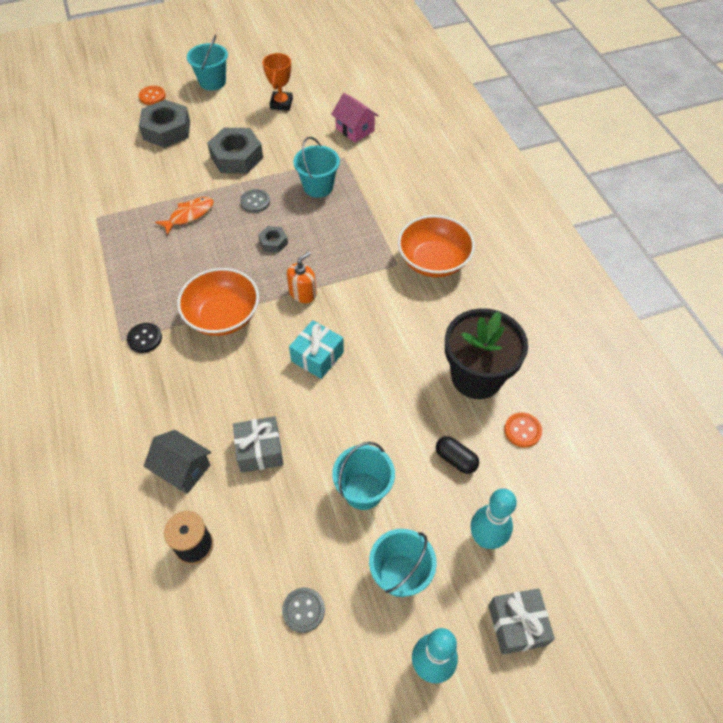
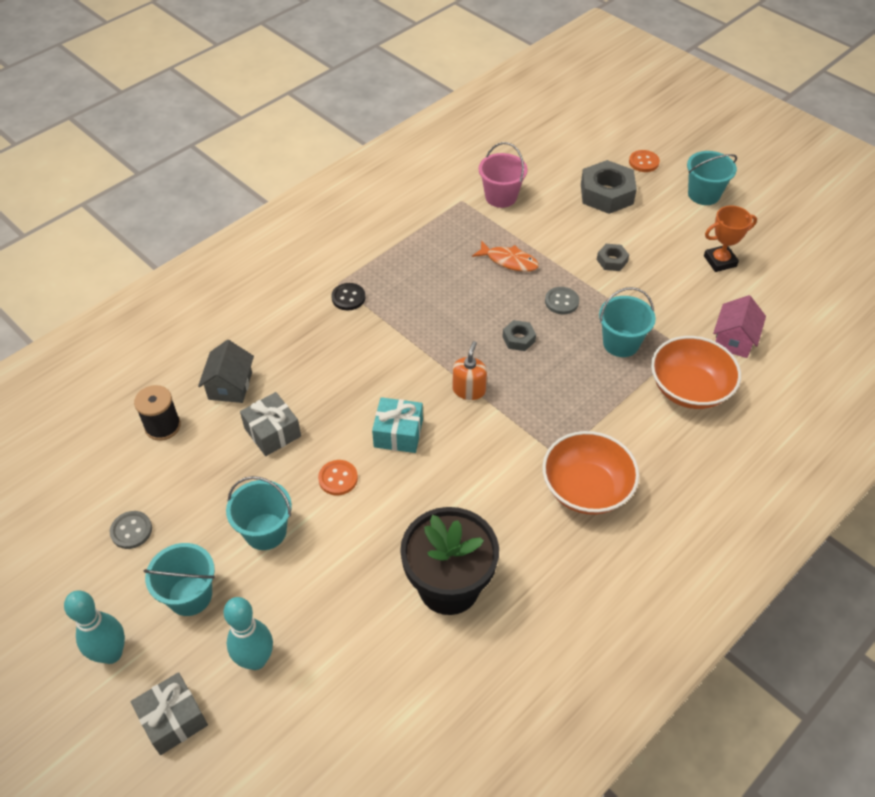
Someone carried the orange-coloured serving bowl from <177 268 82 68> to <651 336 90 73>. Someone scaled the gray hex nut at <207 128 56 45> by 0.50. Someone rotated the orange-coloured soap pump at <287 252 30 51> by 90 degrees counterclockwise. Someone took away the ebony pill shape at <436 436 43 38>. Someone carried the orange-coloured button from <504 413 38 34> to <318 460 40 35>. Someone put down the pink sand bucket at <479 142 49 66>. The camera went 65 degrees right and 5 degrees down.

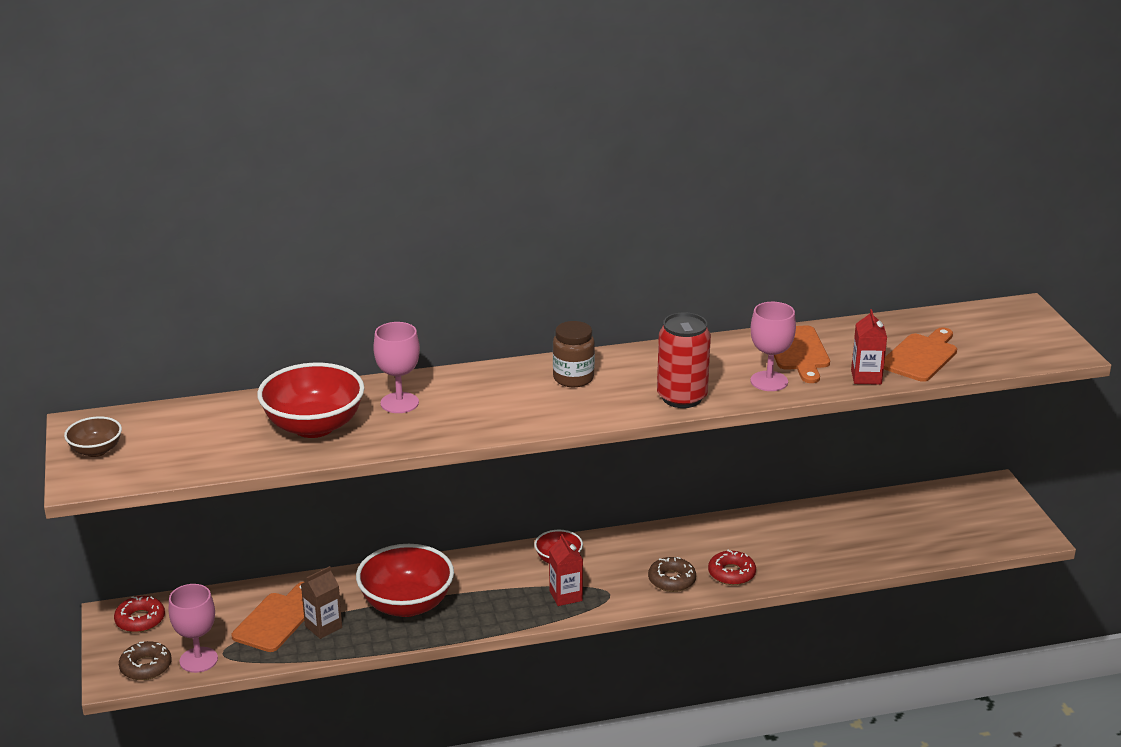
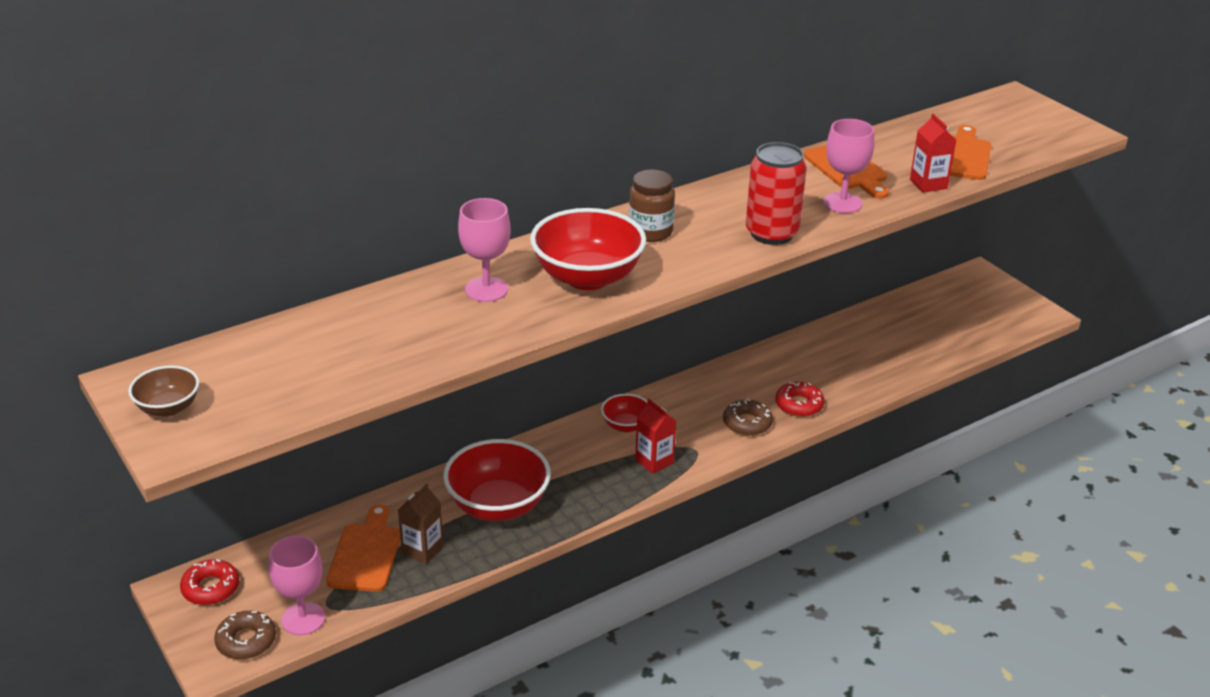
Someone carried the scarlet serving bowl from <257 363 108 75> to <530 208 116 82>. The camera went 20 degrees left and 5 degrees up.

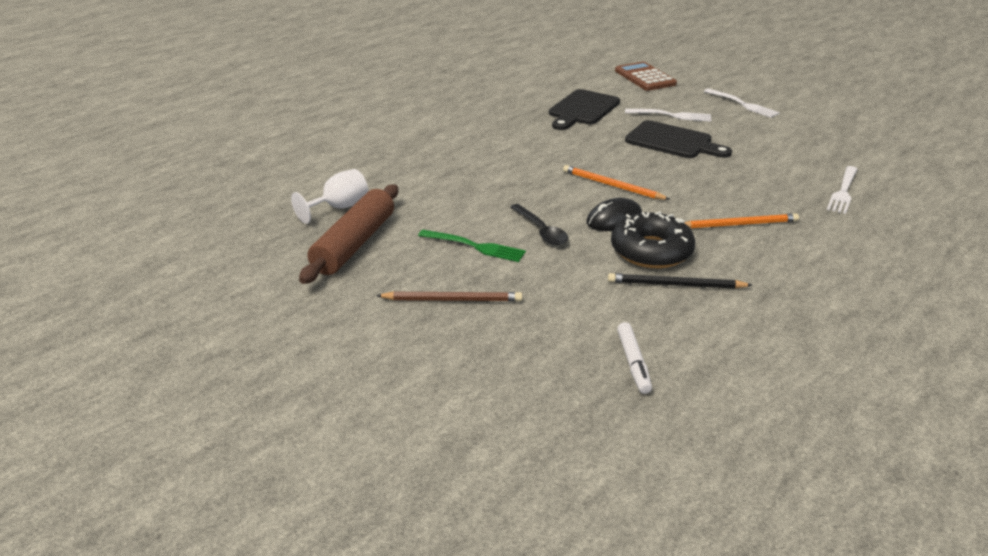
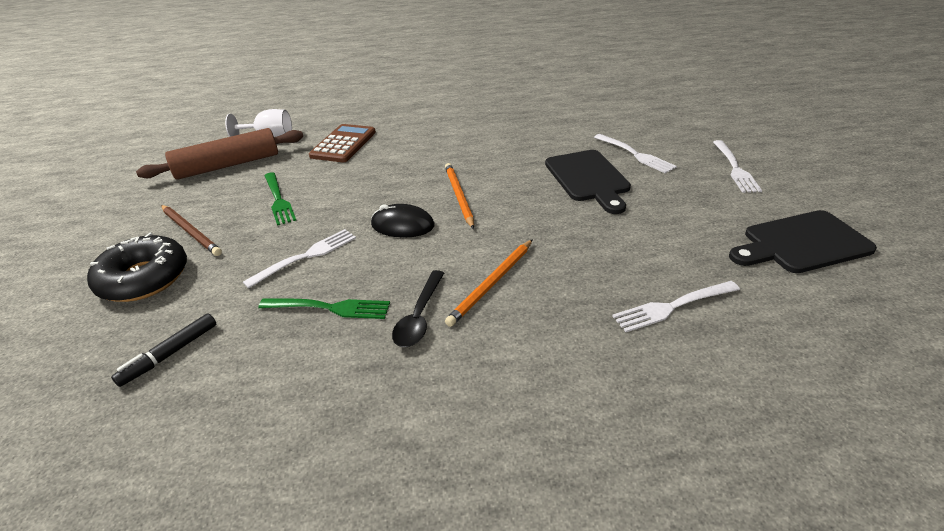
Someone carried the ebony spoon from <510 204 59 41> to <392 270 52 77>. Someone carried the ebony cutting board from <549 89 71 41> to <729 210 148 63>. Someone swapped the ebony lead pencil at <608 273 145 16> for the emerald table fork at <258 298 132 21>. Someone carried the ebony donut from <611 211 84 57> to <87 233 100 69>. Someone carried the russet pocket calculator from <615 62 62 29> to <309 124 67 38>. Someone repainted the white marker at <617 322 35 72>, which became the ebony marker at <111 313 105 74>. Someone rotated the orange-coloured lead pencil at <685 213 114 15> by 90 degrees clockwise. Someone put down the white table fork at <243 229 113 60>. The camera went 45 degrees right and 5 degrees up.

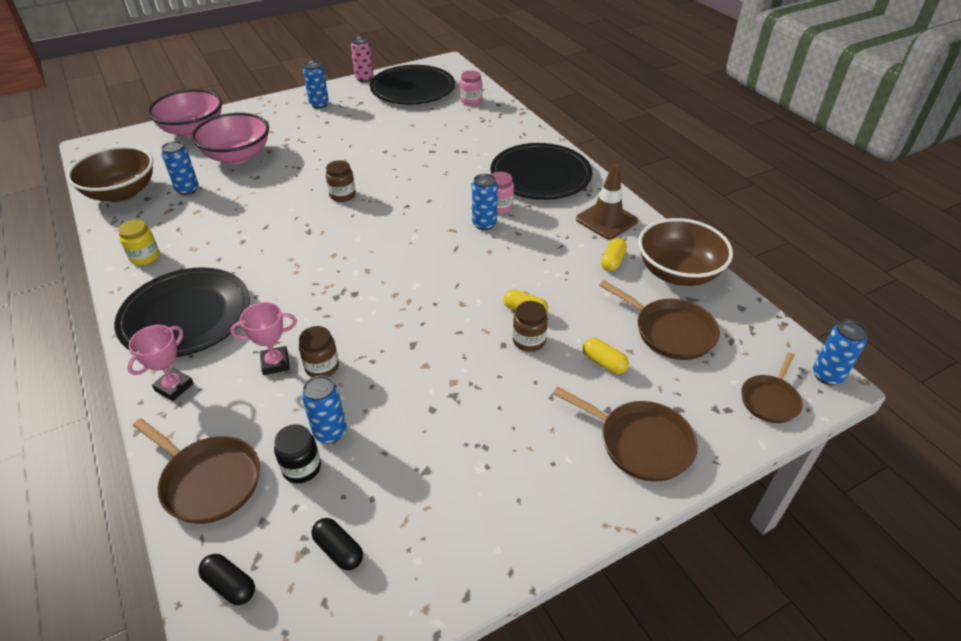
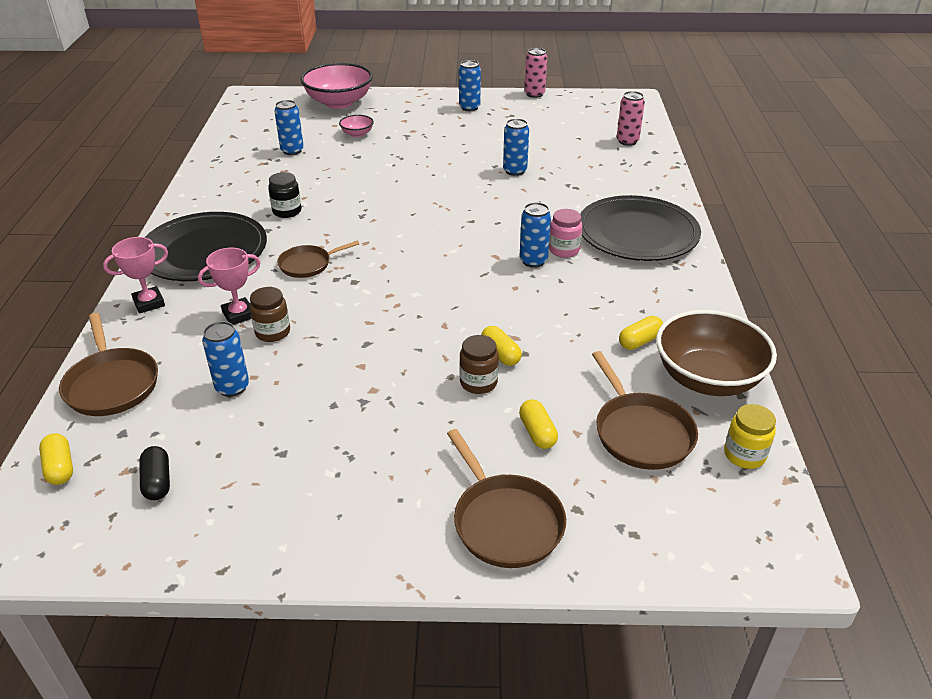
Someone took away the russet serving bowl at <67 146 86 56>. Someone carried the bright yellow jam jar from <118 220 42 45> to <724 404 52 65>. Someone scaled the pink serving bowl at <192 113 77 51> by 0.45. Someone repainted the ebony pill shape at <198 554 57 51>, which became the bright yellow pill shape at <39 433 34 52>. Someone rotated the pink prize cup at <230 302 67 73> by 45 degrees counterclockwise. Someone carried the ebony jam jar from <274 424 47 59> to <268 172 33 46>. Someone took away the russet jam jar at <326 160 30 42>. Someone took away the ebony flat dish at <370 65 85 40>. Someone swapped the pink jam jar at <460 70 22 36> for the pink tin at <617 91 28 55>. Someone took away the russet safety cone at <576 164 62 76>. Someone carried the russet pan from <741 352 61 71> to <277 241 82 37>. Someone carried the royal blue tin from <813 320 55 65> to <503 119 26 57>. The camera went 30 degrees right and 5 degrees down.

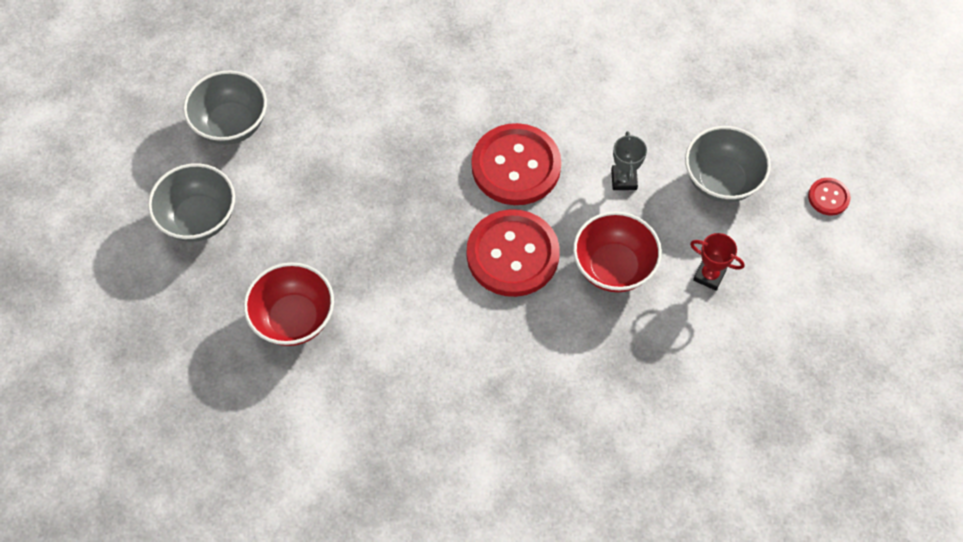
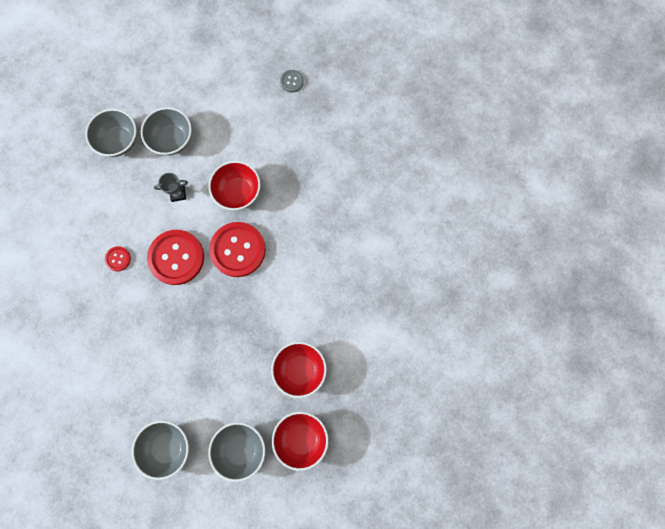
Someone took away the scarlet prize cup at <690 233 55 58>. Someone carried the scarlet button from <808 178 43 38> to <105 246 26 25>. Someone put down the gray serving bowl at <85 109 52 48>. Someone put down the scarlet serving bowl at <272 412 56 59>. Someone put down the gray button at <280 70 24 22>. The camera went 100 degrees left and 15 degrees up.

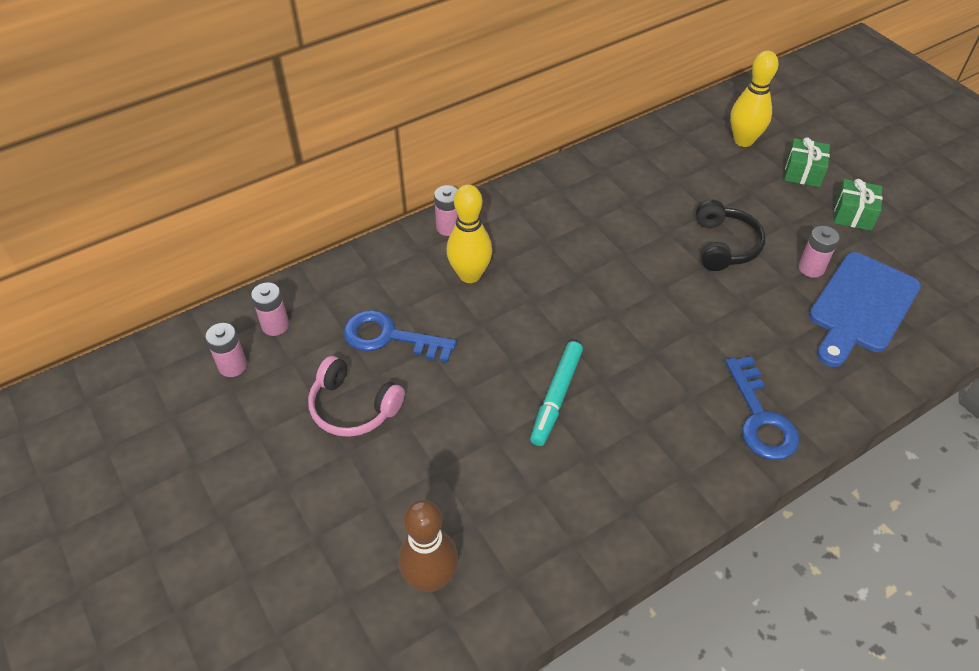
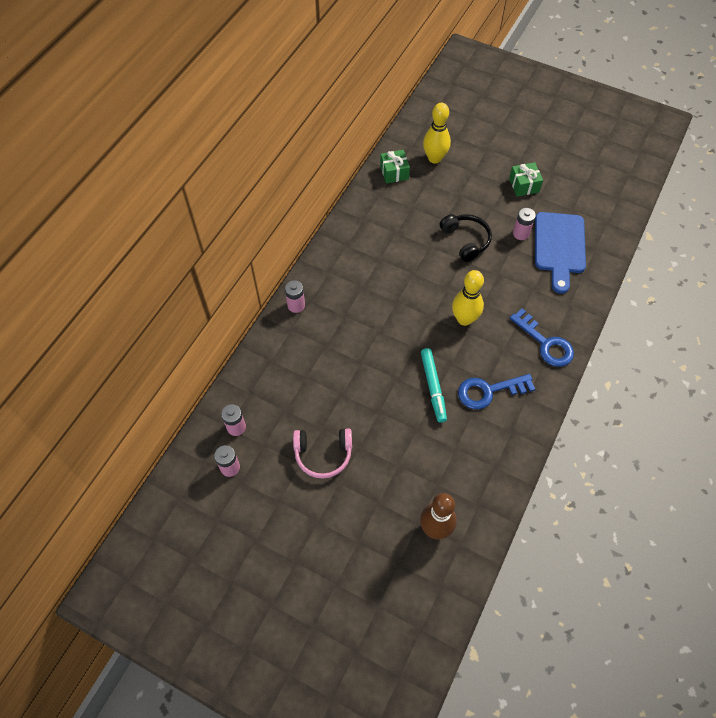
Someone carried the royal blue door key from <344 310 113 53> to <458 374 77 35>. Someone carried the bright yellow tenpin from <446 184 46 99> to <452 270 32 56>. Someone carried the emerald wrapped gift from <784 137 46 50> to <380 150 30 34>. The camera went 30 degrees left and 10 degrees up.

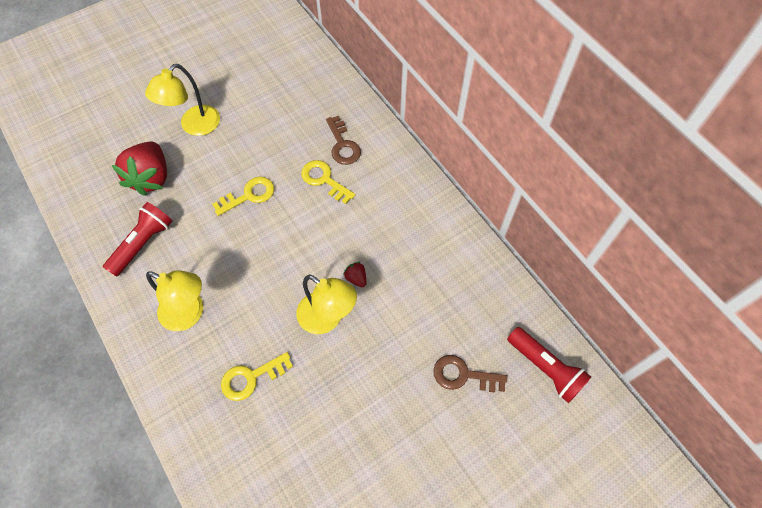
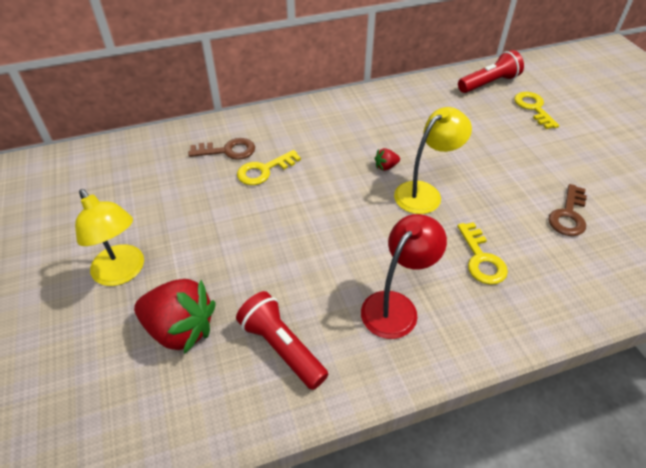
Someone repainted the bright yellow lamp at <146 270 57 61>, which became the scarlet lamp at <361 214 86 125>. Someone carried the bright yellow door key from <213 177 61 39> to <514 92 45 37>. Someone carried the russet door key from <433 355 74 38> to <548 184 39 52>. The camera went 75 degrees left and 15 degrees down.

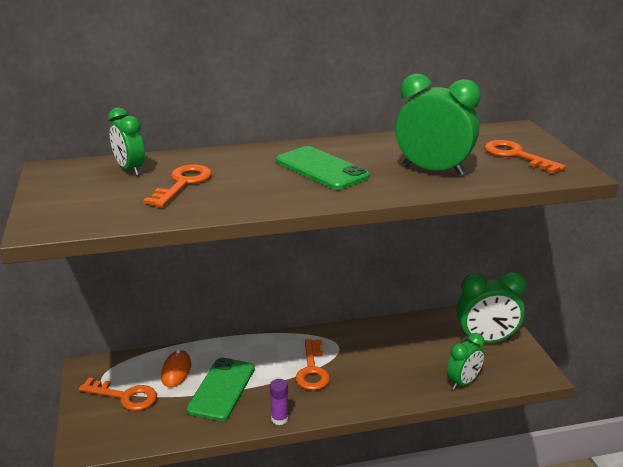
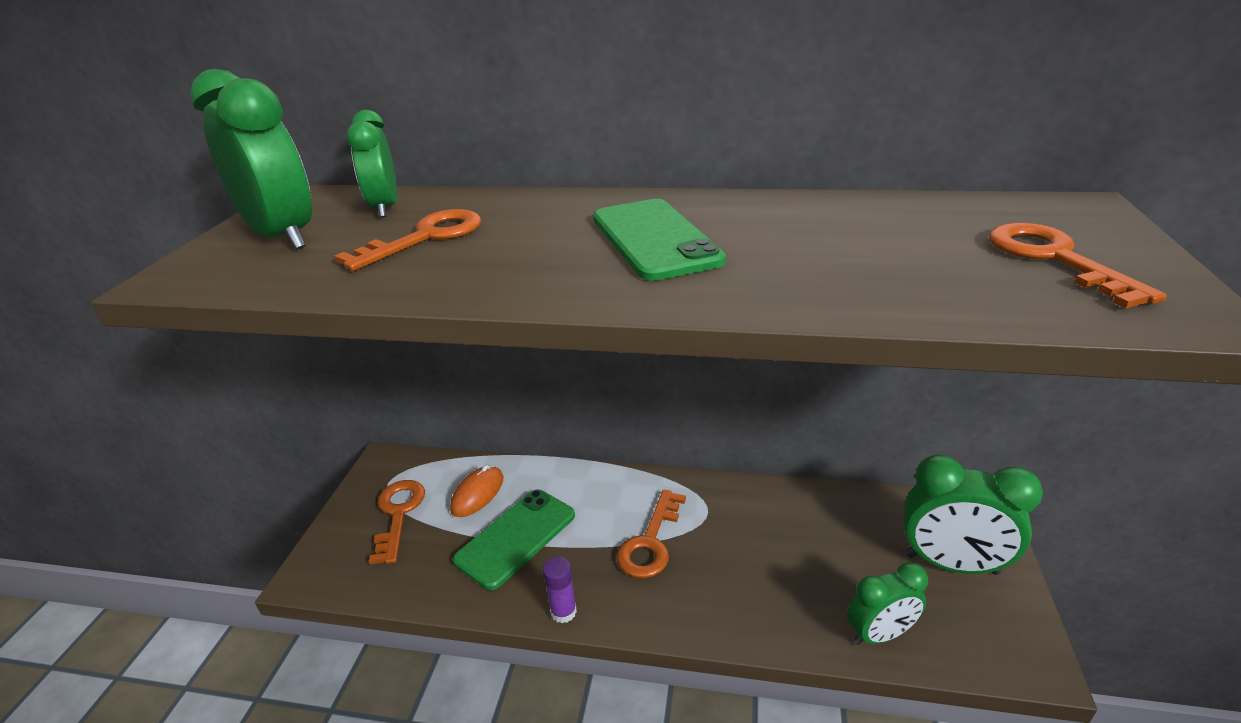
Someone rotated the orange-coloured door key at <79 377 78 34> by 135 degrees counterclockwise. Someone carried the emerald bedside clock from <395 74 86 102> to <190 69 122 181>. The camera went 25 degrees right and 5 degrees up.

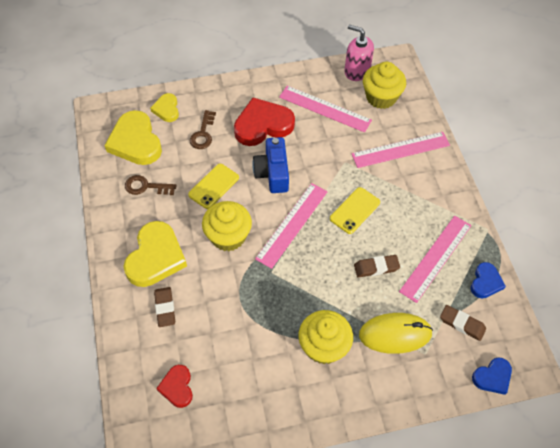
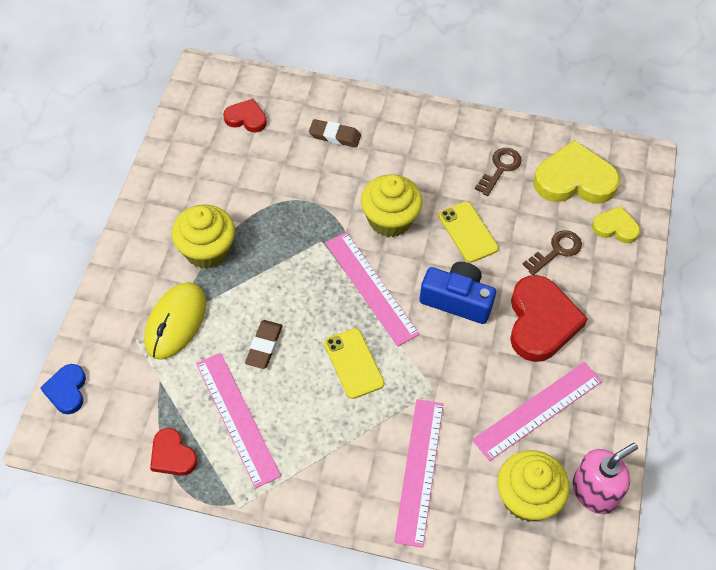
Someone took away the bright yellow heart shape at <123 221 64 66>. Someone rotated the russet door key at <189 110 27 39> by 105 degrees clockwise. Someone took away the russet pencil eraser at <440 305 46 36>. Someone repainted the royal blue heart shape at <471 262 35 36>, which became the scarlet heart shape at <150 428 47 48>. The camera went 115 degrees right and 0 degrees up.

